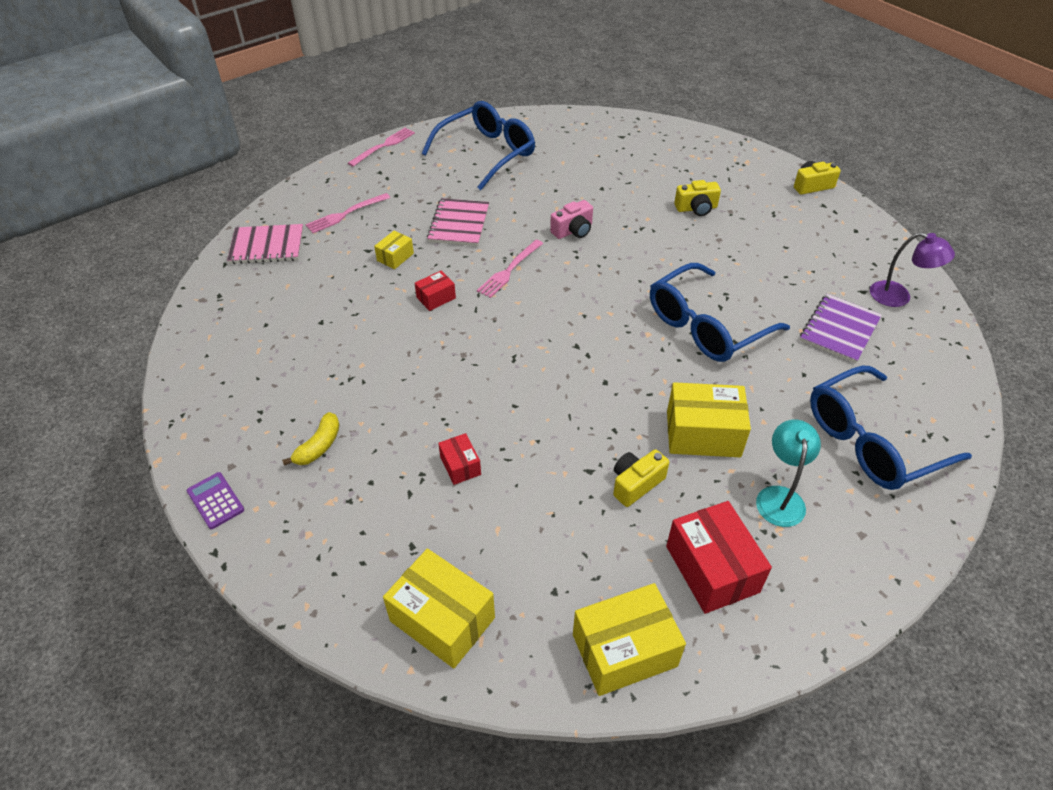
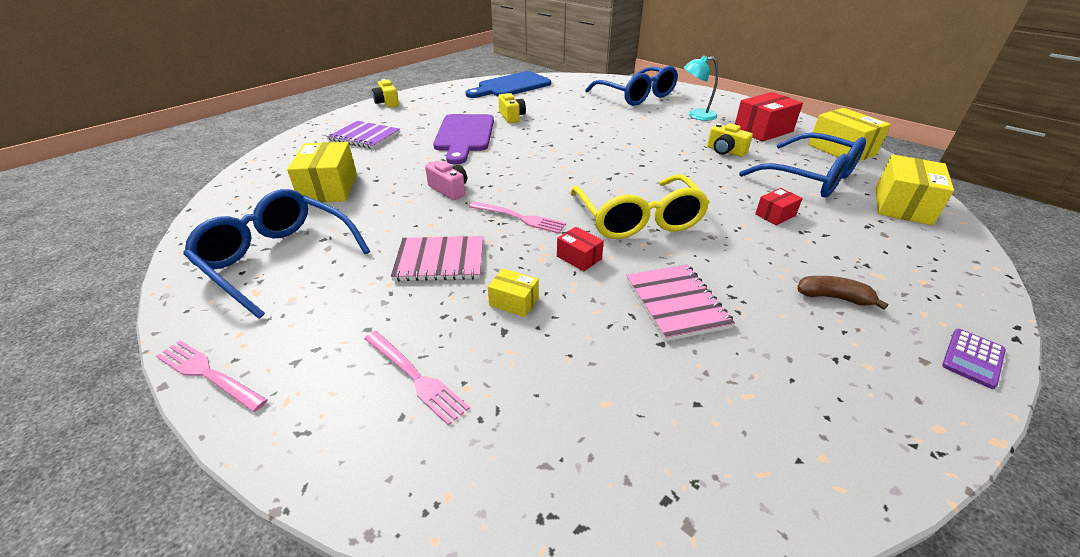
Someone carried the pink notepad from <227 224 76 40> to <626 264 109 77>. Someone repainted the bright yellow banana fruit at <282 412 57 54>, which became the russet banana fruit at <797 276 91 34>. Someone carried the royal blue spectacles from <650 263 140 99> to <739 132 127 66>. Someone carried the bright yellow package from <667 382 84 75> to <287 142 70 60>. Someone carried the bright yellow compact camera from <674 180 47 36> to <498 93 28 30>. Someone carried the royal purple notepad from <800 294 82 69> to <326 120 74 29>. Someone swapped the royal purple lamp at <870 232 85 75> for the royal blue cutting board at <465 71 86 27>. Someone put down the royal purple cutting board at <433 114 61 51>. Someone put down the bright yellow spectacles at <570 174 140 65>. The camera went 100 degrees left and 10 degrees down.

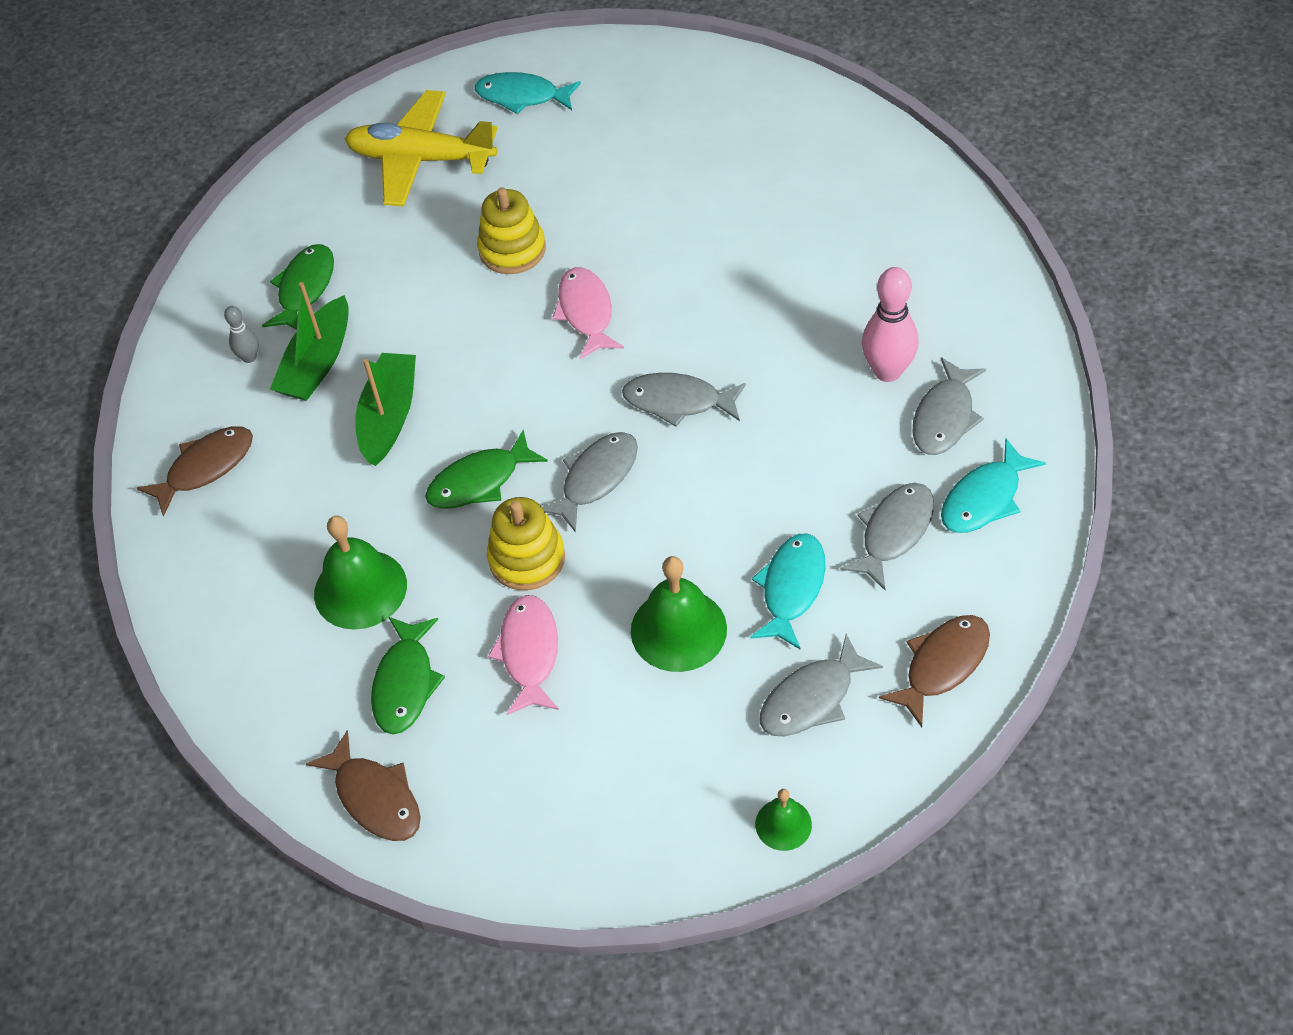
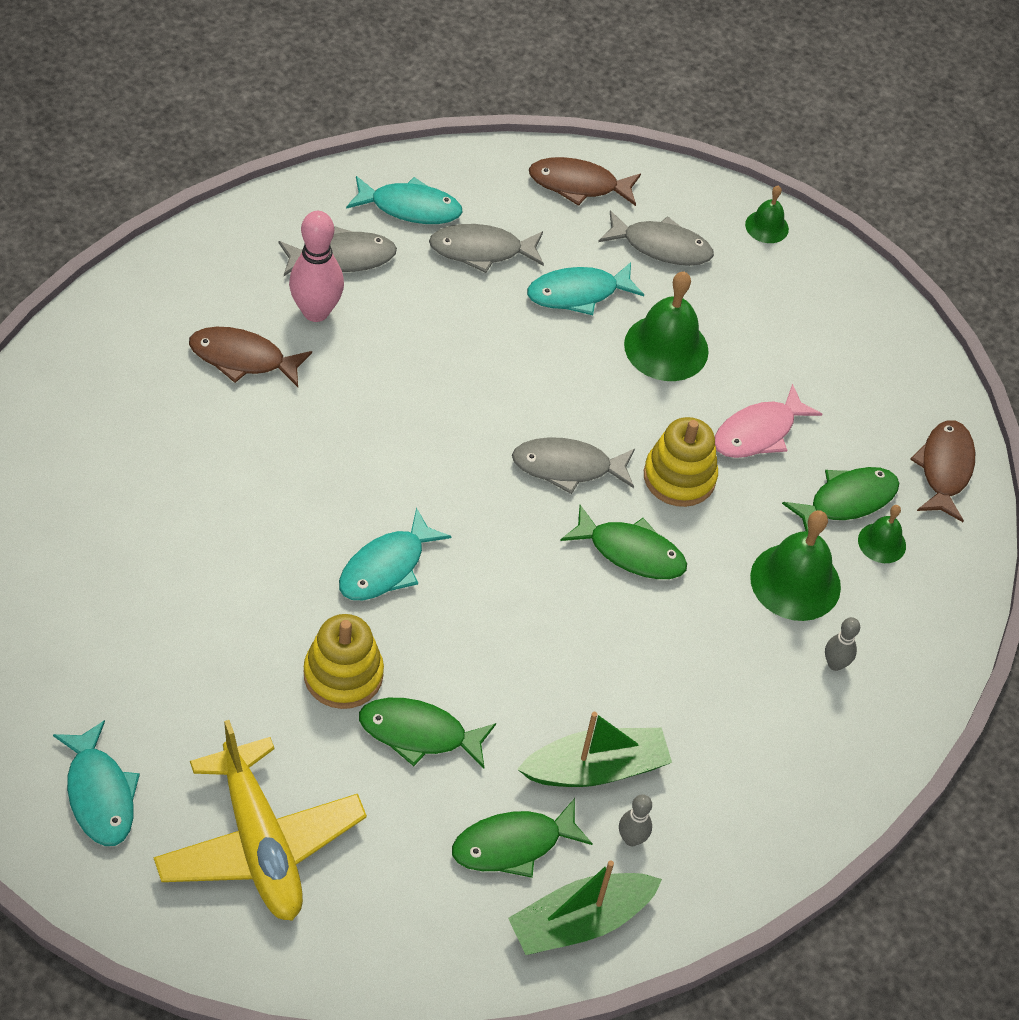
Someone carried the russet fish figure from <137 426 116 91> to <189 327 123 60>. Someone carried the emerald toy boat from <355 353 61 113> to <508 860 154 95>. Someone repainted the pink fish figure at <552 267 72 92>, which became the aqua fish figure at <339 508 112 92>. Someone took away the gray fish figure at <622 373 124 54>. Someone put down the emerald fish figure at <359 698 137 71>. Someone put down the gray tenpin at <825 617 35 54>. Someone put down the emerald school bell at <858 505 48 58>. The camera went 135 degrees left and 0 degrees up.

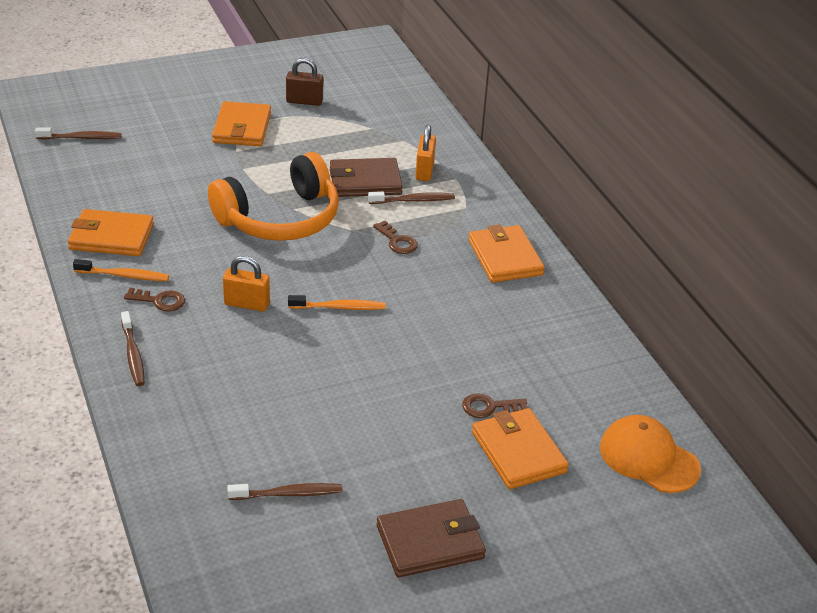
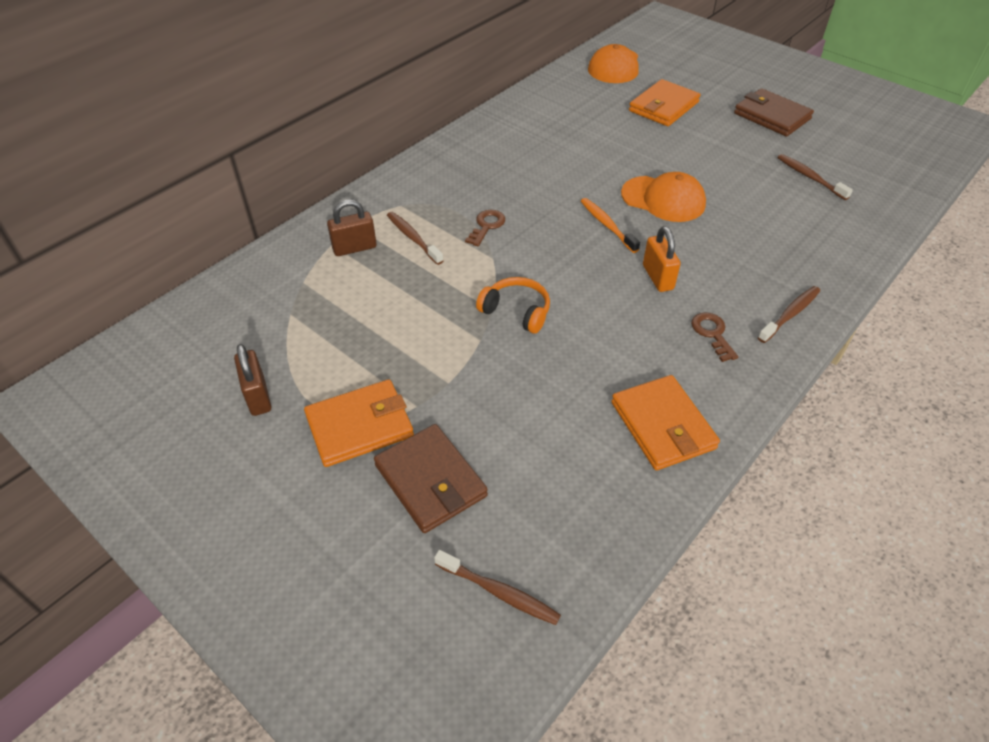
Someone rotated the russet toothbrush at <35 128 87 12> by 150 degrees clockwise. Someone took away the orange-coloured toothbrush at <73 259 96 22>. Someone scaled the orange-coloured headset at <208 152 131 89> by 0.49. Someone carried the russet billfold from <330 158 73 39> to <374 424 114 109>. Someone repainted the orange-coloured lock at <416 125 20 56>, which became the russet lock at <327 200 50 56>. Someone took away the russet door key at <462 393 65 25>. Someone took away the orange-coloured billfold at <468 224 77 59>. Someone put down the orange-coloured peaked cap at <621 172 85 50>. The camera went 115 degrees left and 10 degrees up.

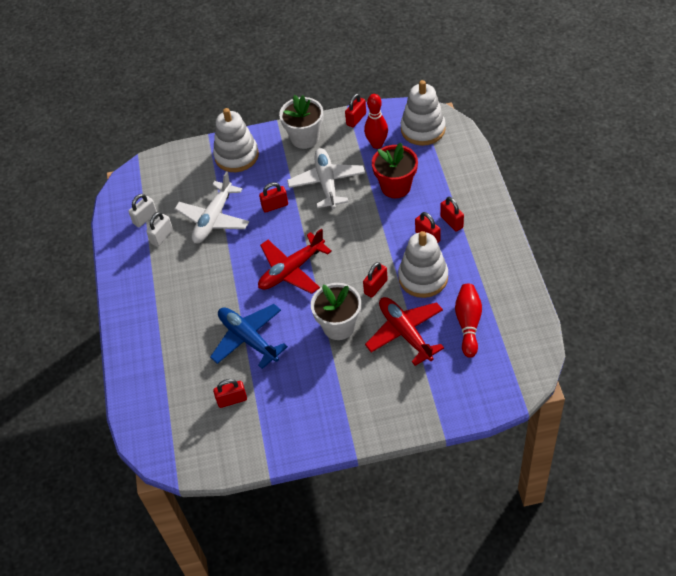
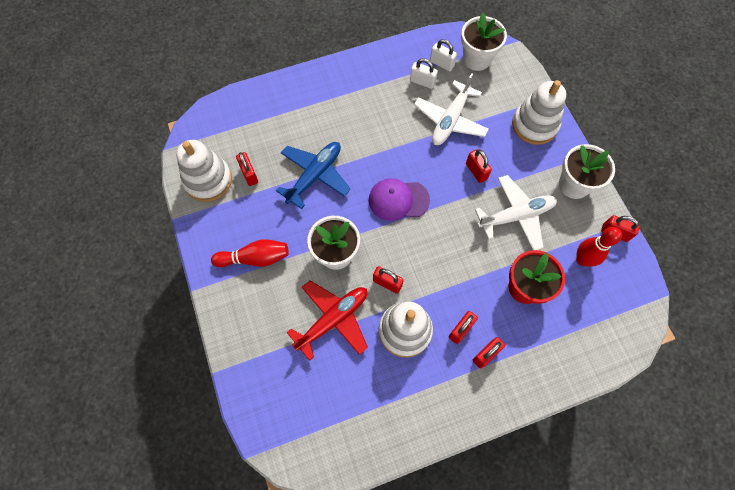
Someone rotated the white toy plane at <175 171 74 72> by 75 degrees counterclockwise. Someone swapped the scarlet toy plane at <258 228 74 66> for the royal purple peaked cap at <369 178 61 43>. Someone carried the white stacking toy from <401 80 45 66> to <176 140 56 62>. Someone carried the scarlet tenpin from <455 284 27 74> to <211 239 78 28>. Someone put down the white plant pot at <461 13 46 58>. The camera went 75 degrees right and 15 degrees up.

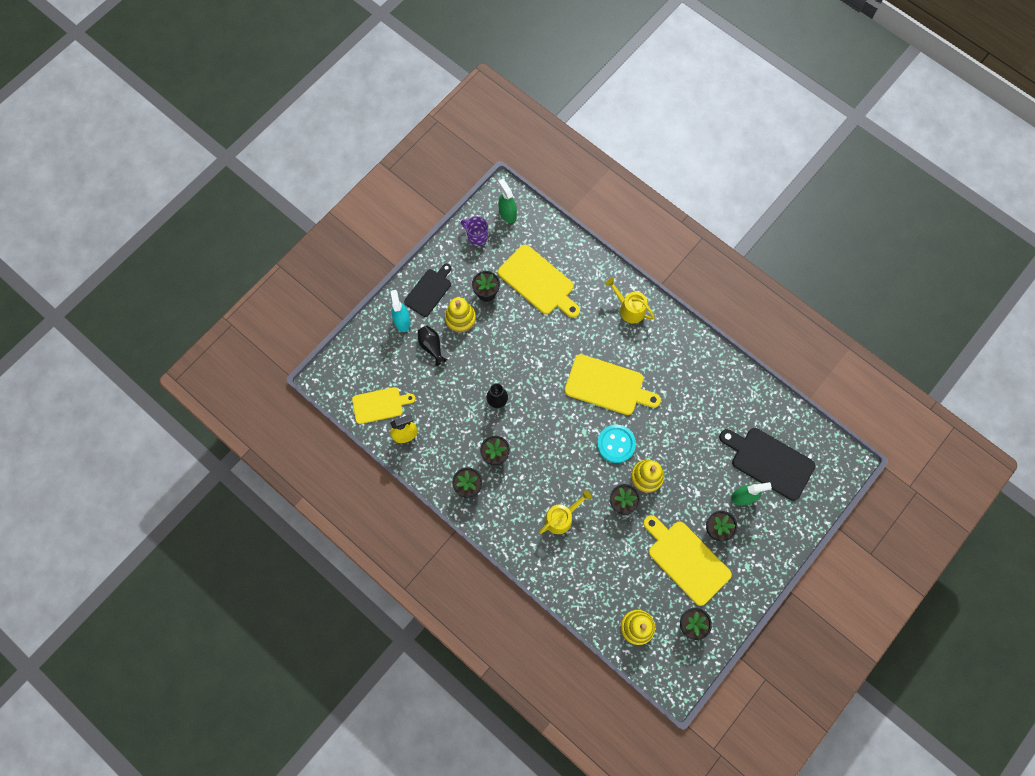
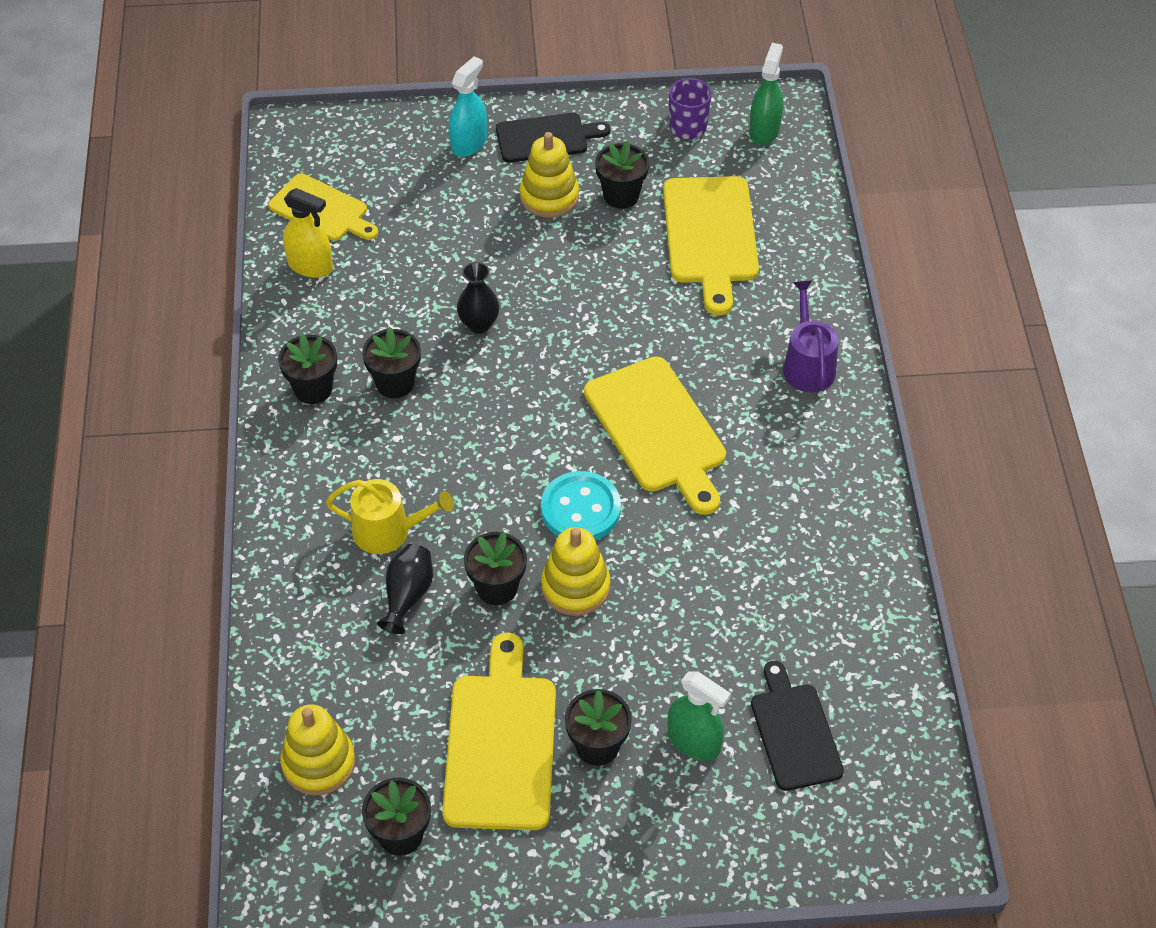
Someone carried the ebony vase from <418 326 29 40> to <377 544 56 90>. Someone repainted the bright yellow watering can at <606 278 49 46>, which became the royal purple watering can at <783 280 55 112>. Someone scaled the ebony cutting board at <719 428 96 73> by 0.65. The camera went 45 degrees right and 20 degrees down.

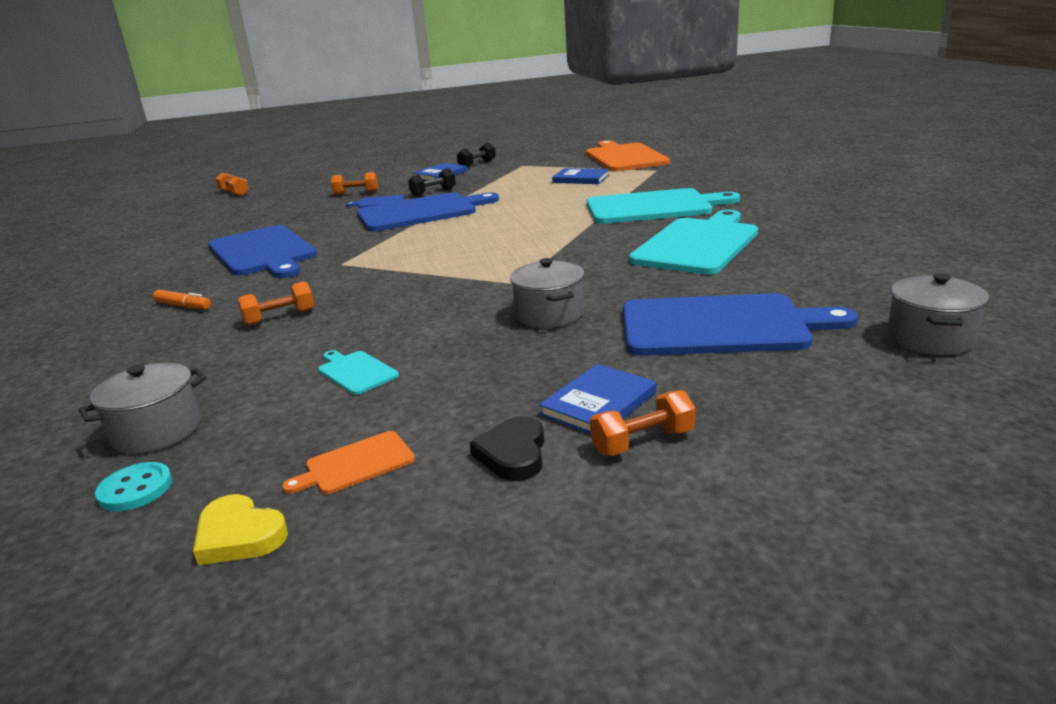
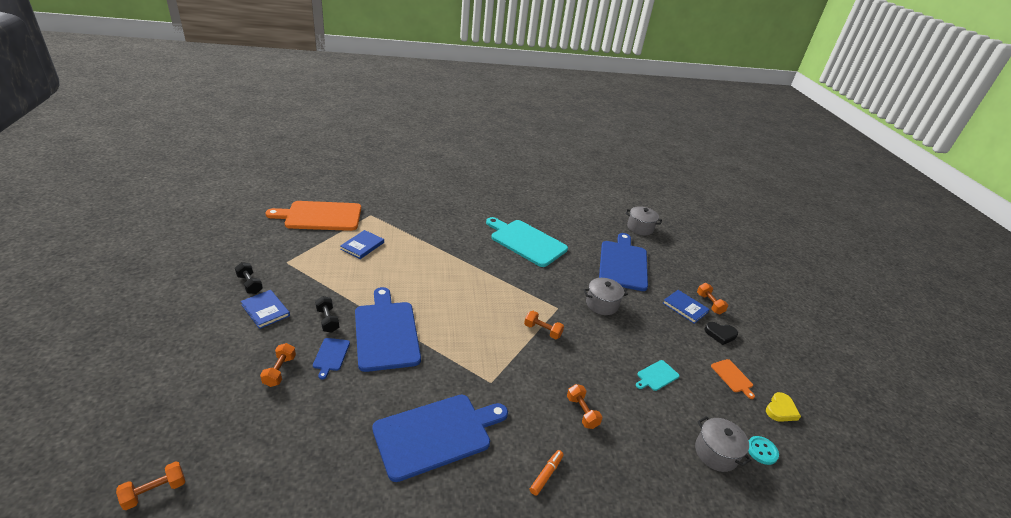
Someone took away the aqua cutting board at <587 188 153 36>. Someone put down the orange-coloured free weight at <524 311 40 29>. The camera went 90 degrees left and 10 degrees up.

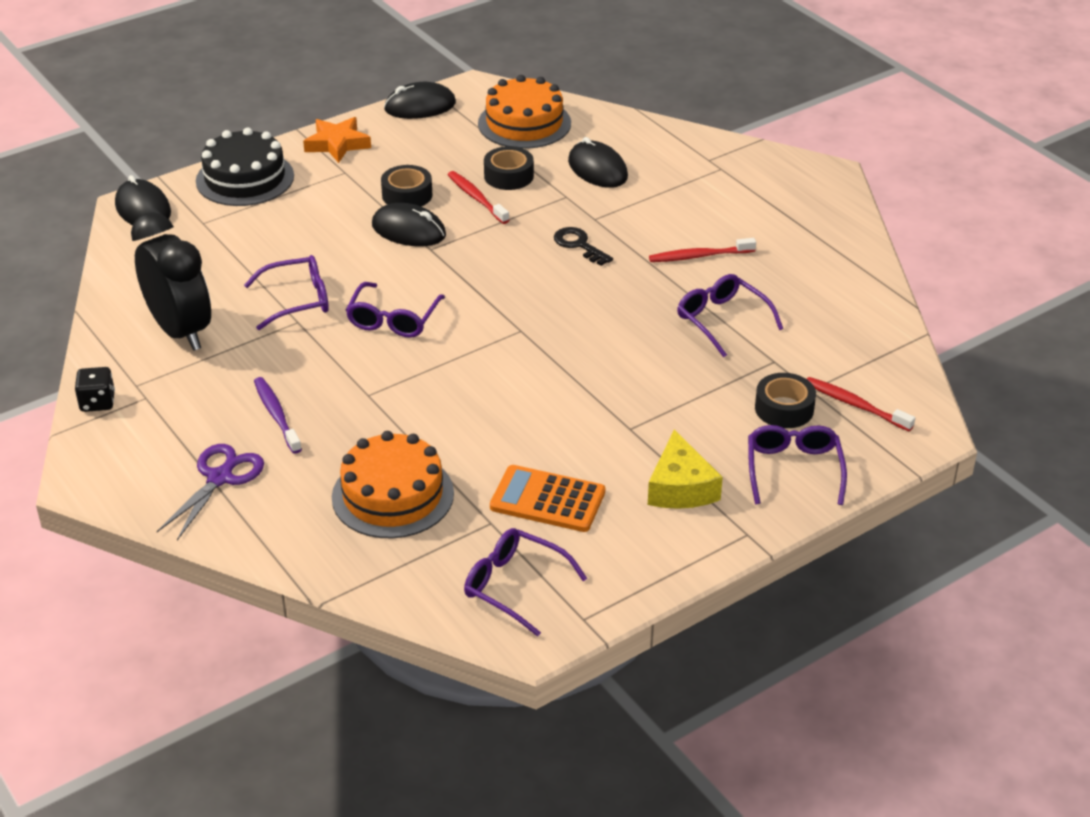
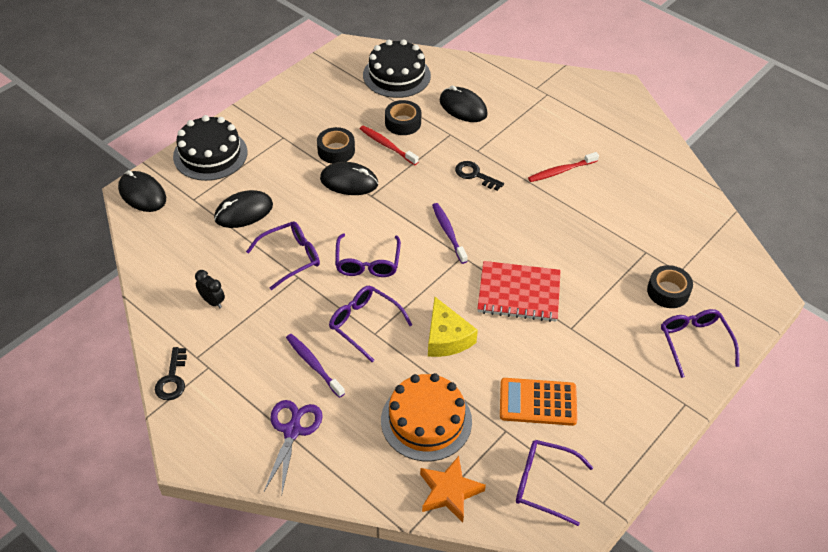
Someone swapped the ebony dice at <75 367 40 45> for the ebony door key at <155 347 32 53>. Someone scaled the ebony bedside clock at <131 212 80 139> by 0.42. Someone carried the orange-coloured star from <303 117 68 46> to <420 456 66 66>. Someone carried the ebony PC mouse from <384 82 72 37> to <214 190 59 38>. Someone repainted the orange-coloured layer cake at <478 75 93 74>, which became the ebony layer cake at <363 39 68 59>. Someone carried the bright yellow piece of cheese from <648 429 75 80> to <428 297 50 60>. Someone carried the royal purple spectacles from <677 274 106 84> to <329 286 83 76>. Someone took away the scarlet toothbrush at <807 377 108 54>. Someone put down the royal purple toothbrush at <432 203 36 61>. Someone put down the scarlet notepad at <477 261 84 61>. The camera went 15 degrees left and 10 degrees up.

